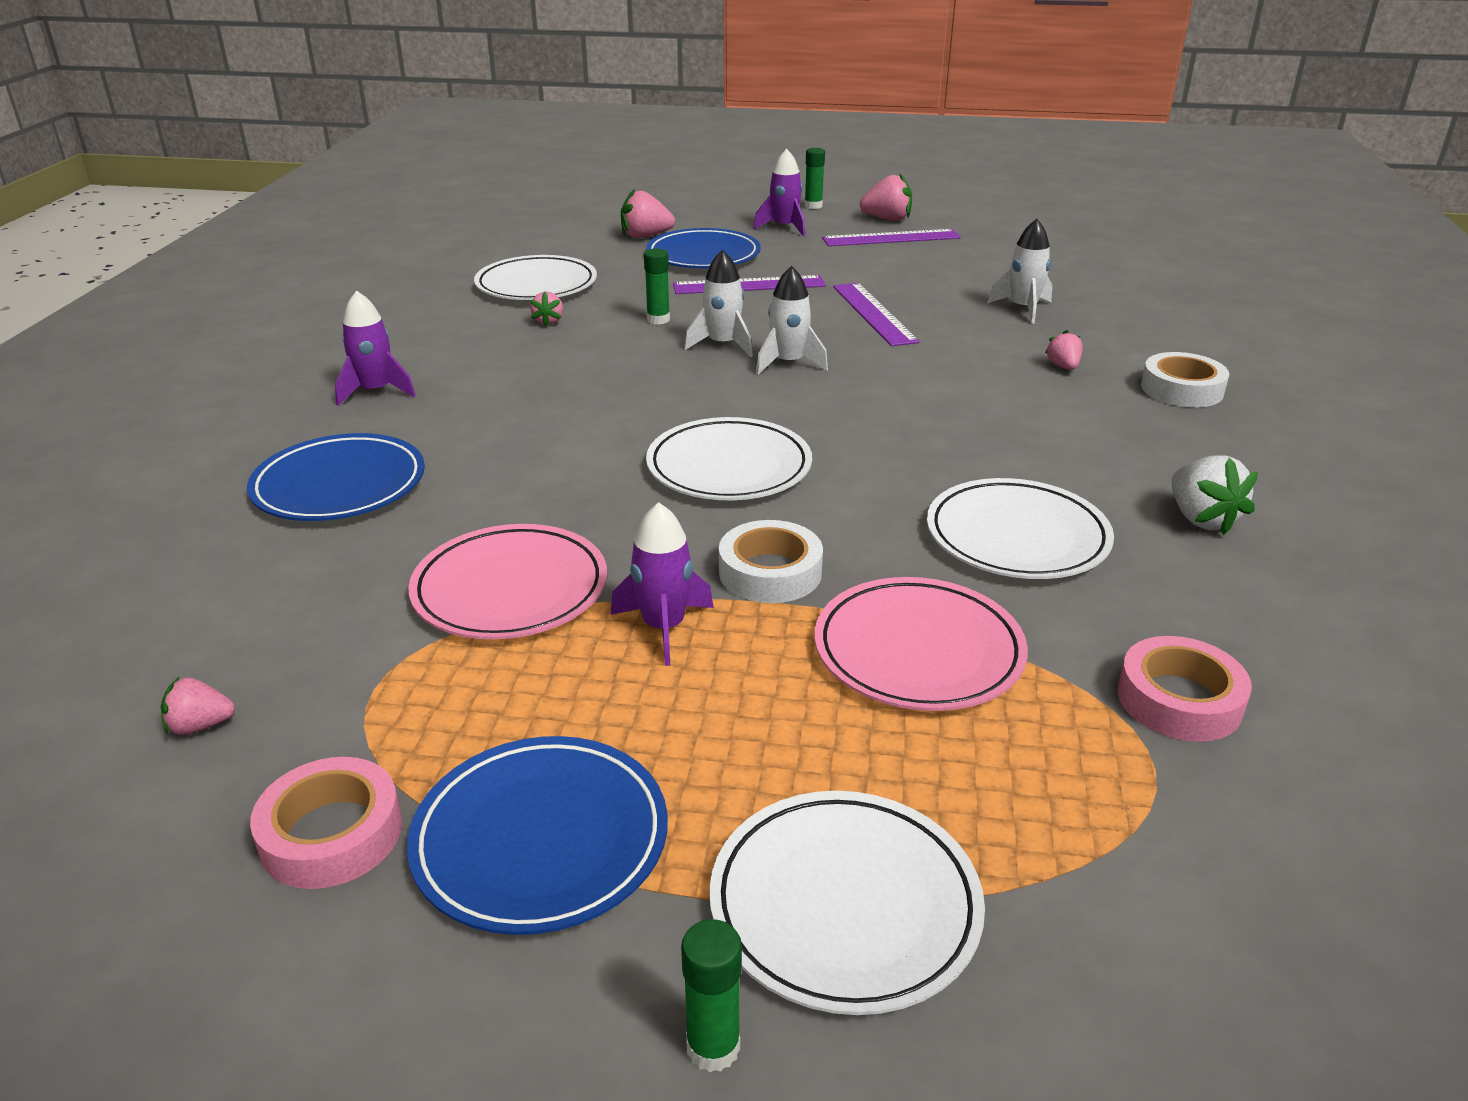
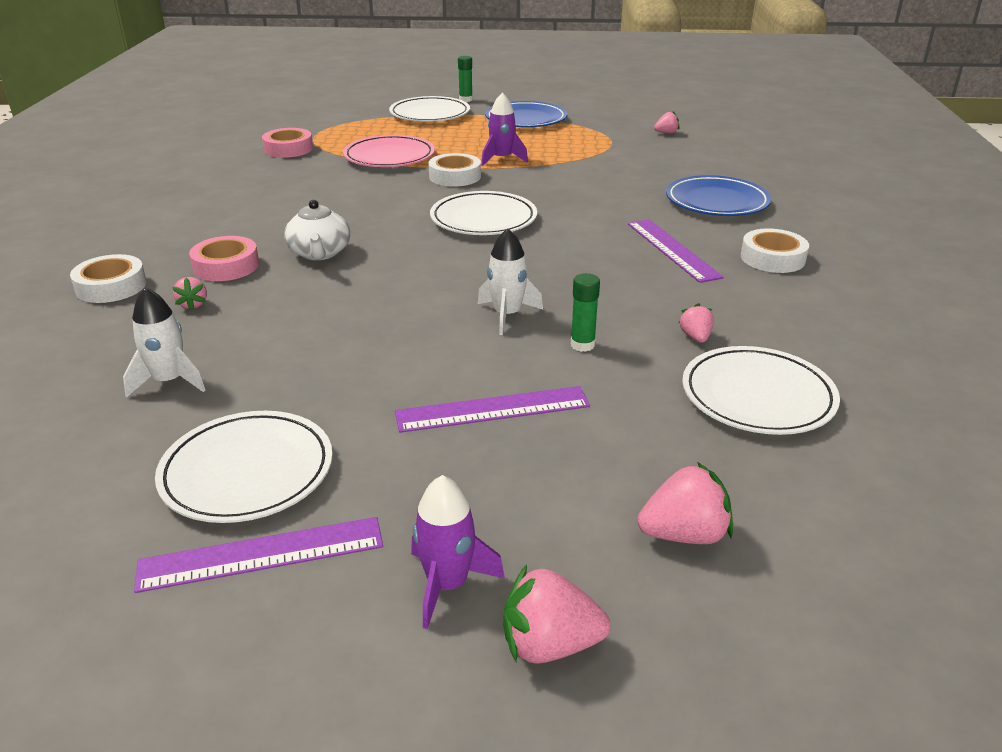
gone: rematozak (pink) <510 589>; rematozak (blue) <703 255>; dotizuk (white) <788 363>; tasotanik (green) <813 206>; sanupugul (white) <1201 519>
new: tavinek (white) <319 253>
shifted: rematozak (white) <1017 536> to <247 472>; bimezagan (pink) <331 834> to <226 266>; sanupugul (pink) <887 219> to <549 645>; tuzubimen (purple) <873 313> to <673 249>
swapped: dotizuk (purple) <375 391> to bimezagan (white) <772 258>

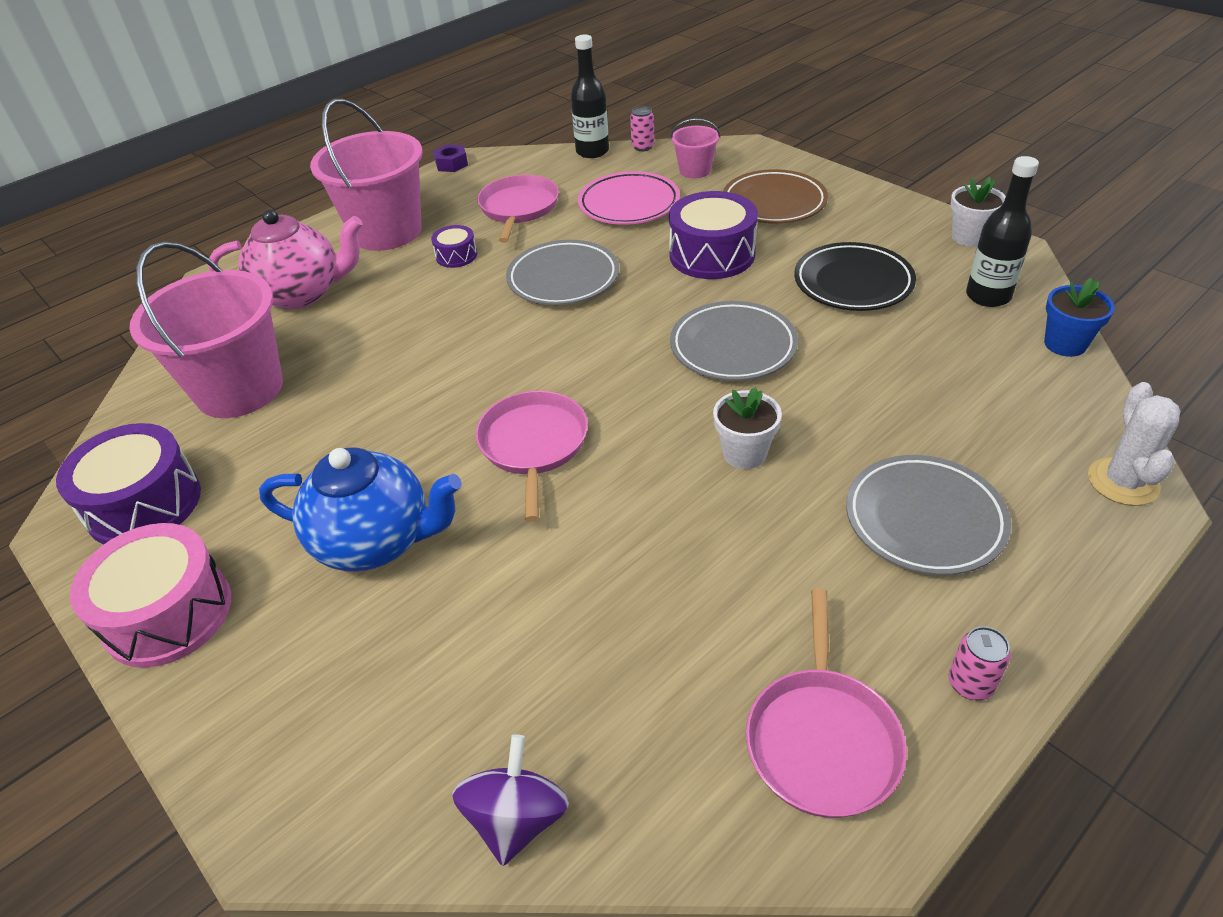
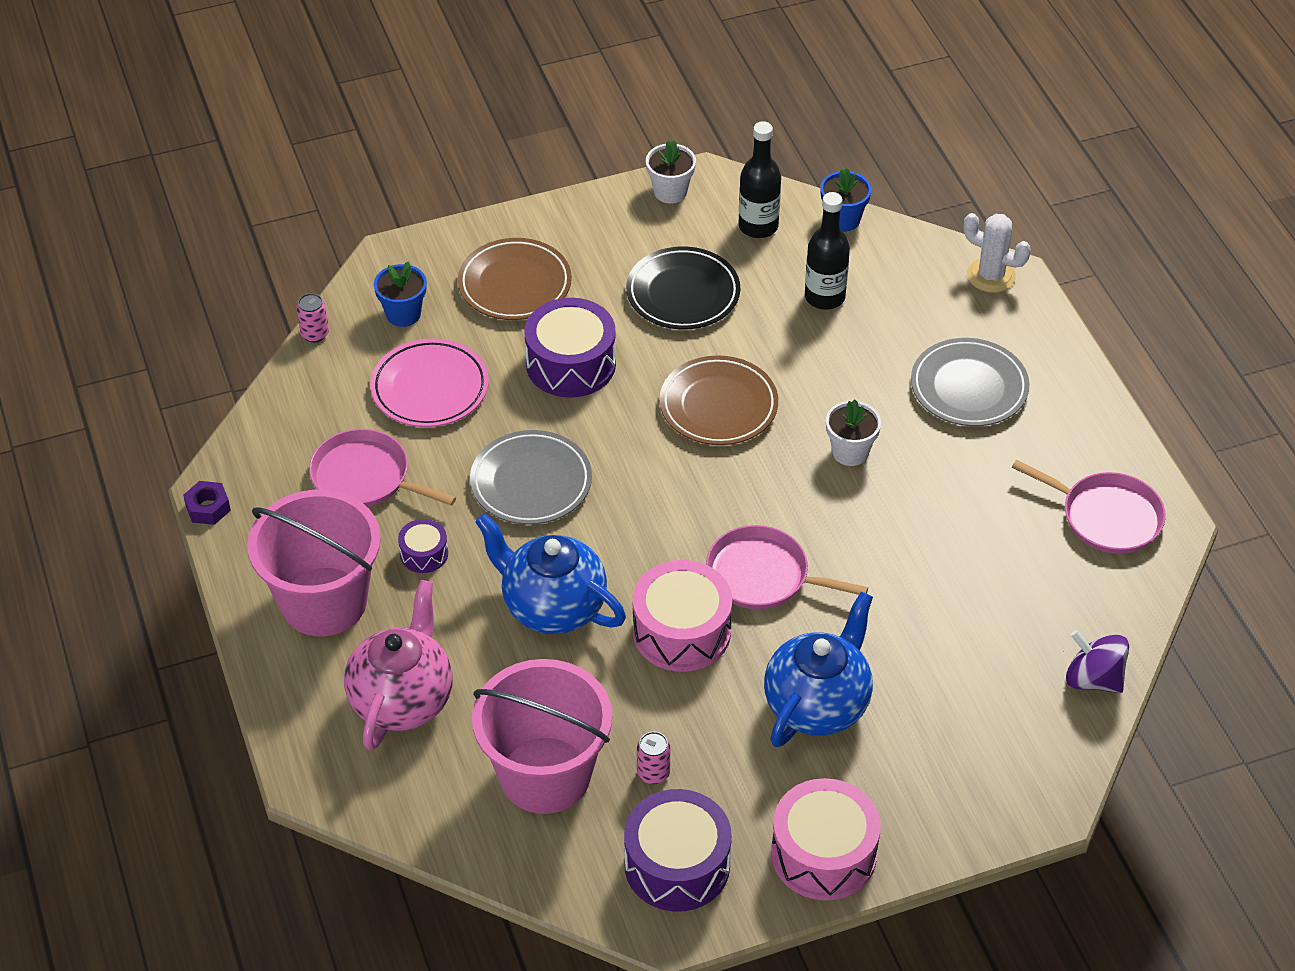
new: tavinek (blue) <552 607>; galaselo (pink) <681 631>
shifted: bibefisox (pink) <970 684> to <653 773>; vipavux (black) <592 151> to <824 297>
swapped: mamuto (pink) <695 170> to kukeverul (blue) <403 314>
repainted: rematozak (grey) <733 347> to rematozak (brown) <718 406>

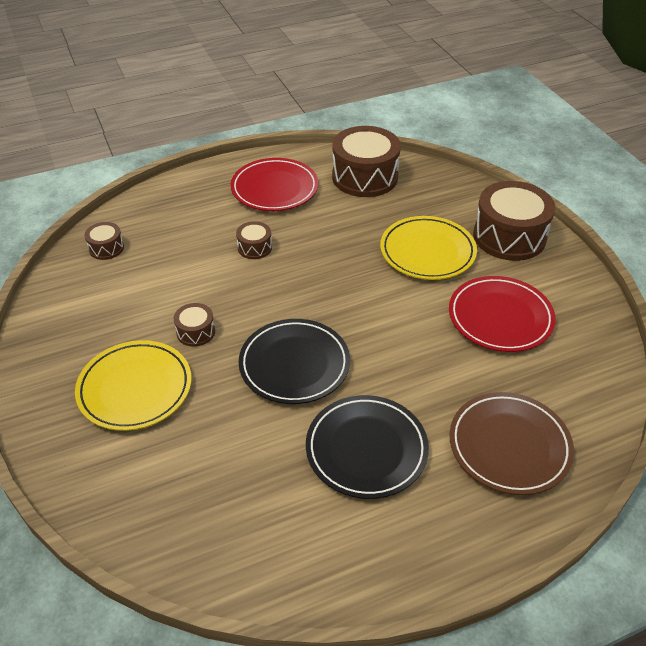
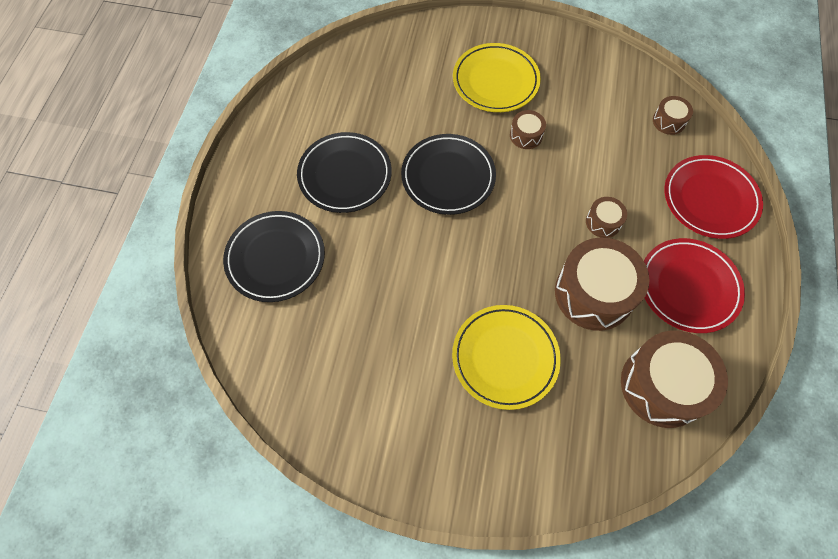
shifted: galaselo (brown) <509 236> to <594 293>; rematozak (red) <500 317> to <710 199>
repainted: rematozak (brown) <509 446> to rematozak (black) <275 258>

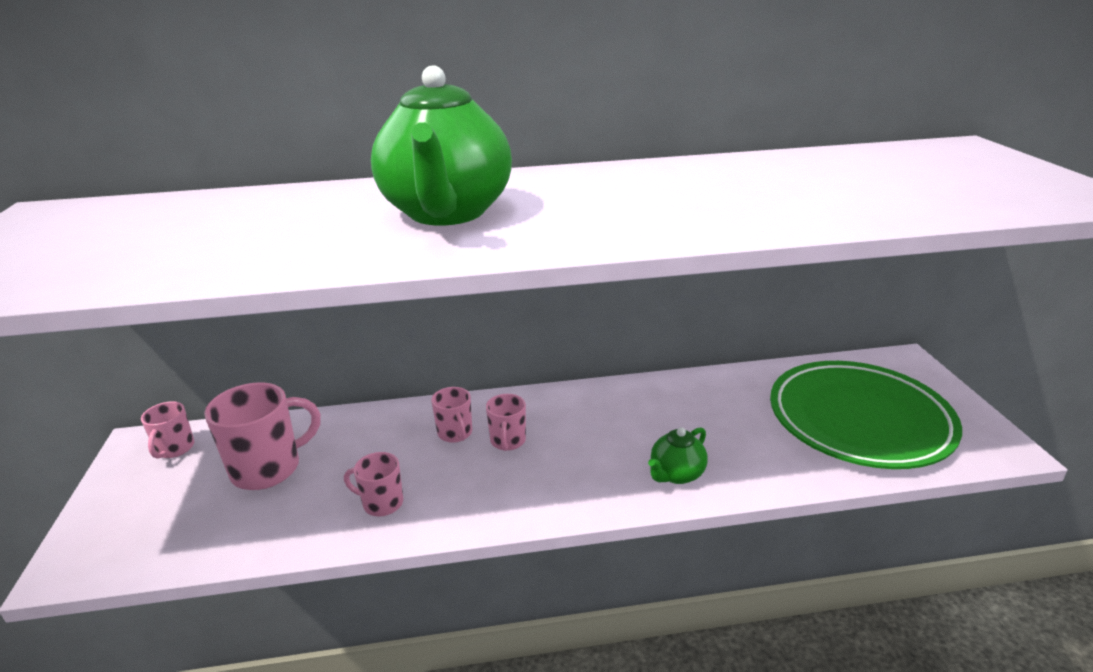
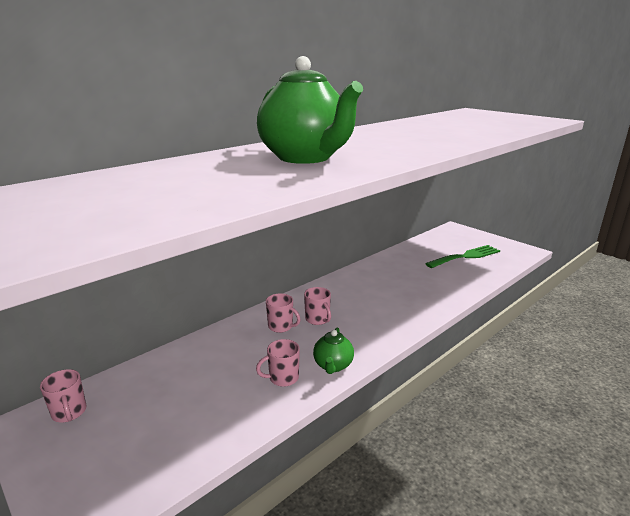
gone: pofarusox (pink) <268 468>
shifted: tavinek (green) <676 474> to <333 365>
swapped: rematozak (green) <859 420> to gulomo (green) <466 256>

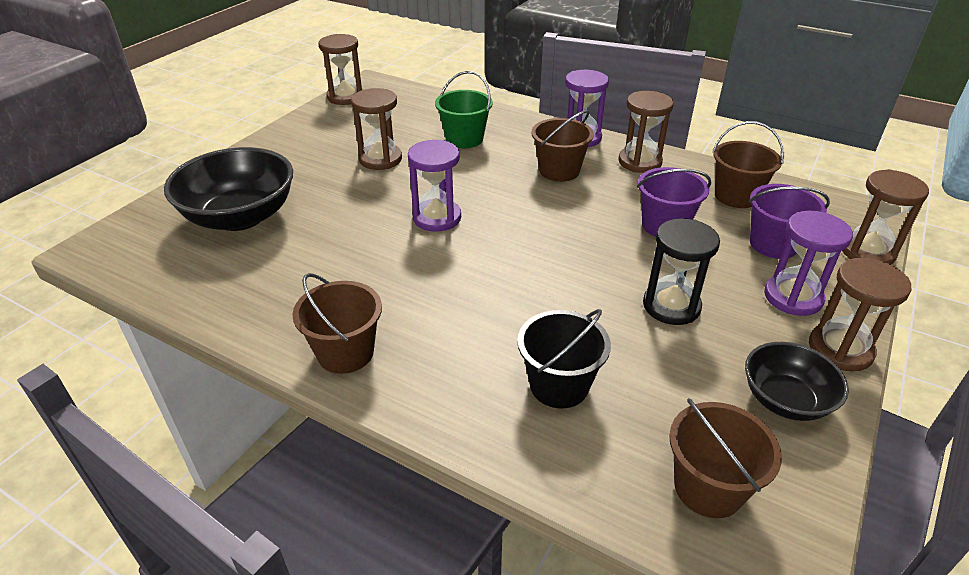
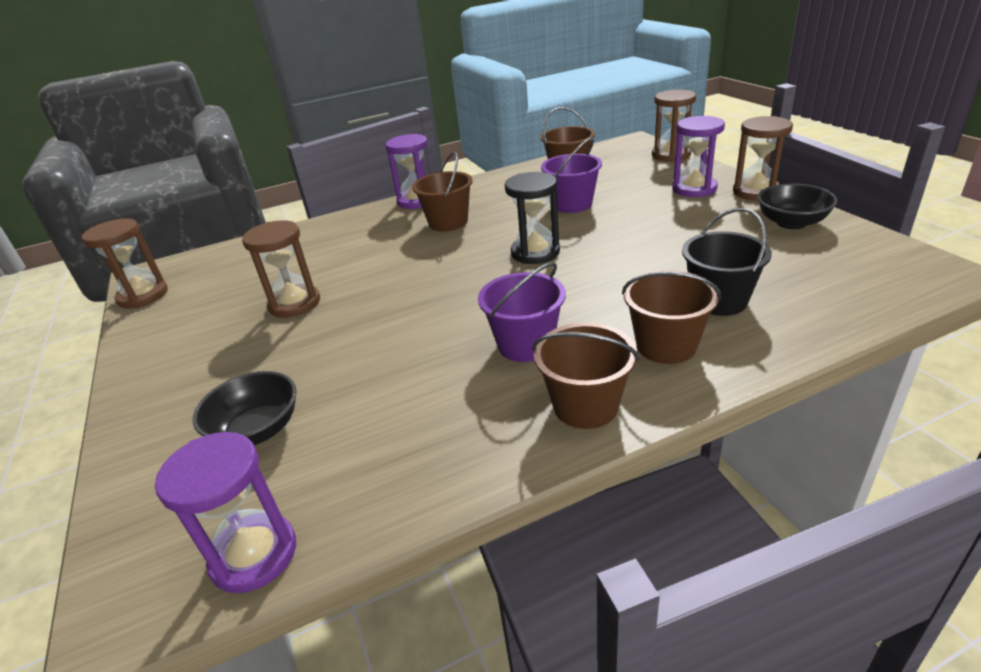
gone: mamuto (green) <464 139>; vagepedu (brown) <640 162>
shifted: vagepedu (purple) <437 218> to <254 555>; mamuto (purple) <773 244> to <525 344>; vagepedu (black) <671 306> to <535 252>; mamuto (brown) <708 487> to <666 345>
scaled: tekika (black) <240 217> = <257 430> x0.58

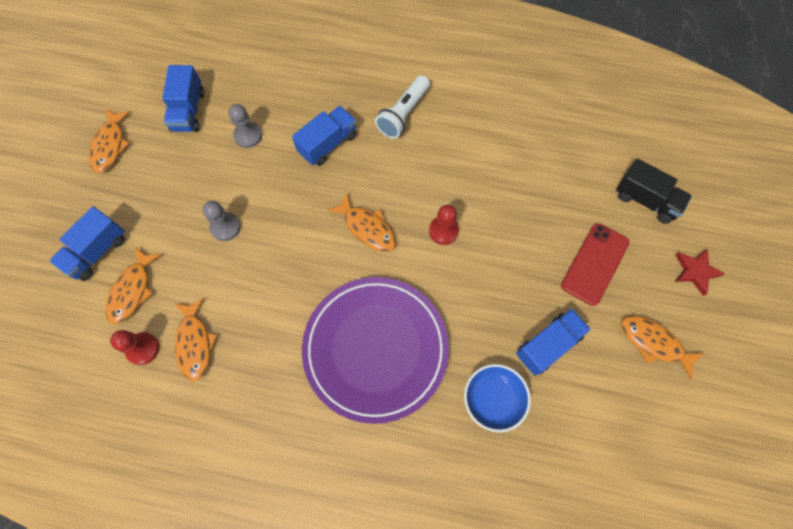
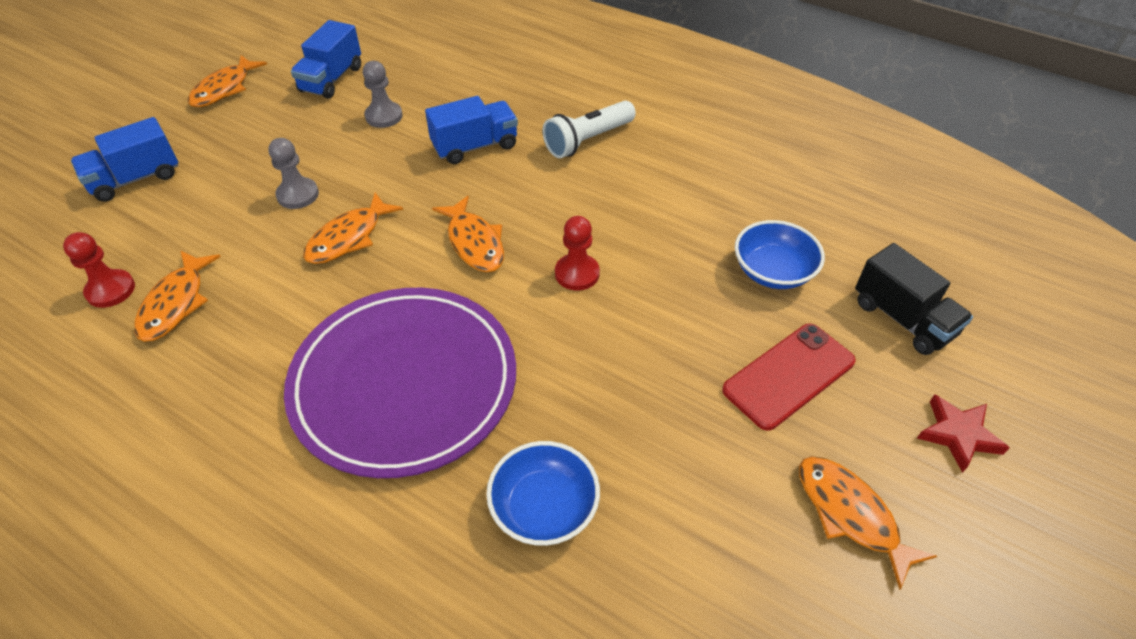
gone: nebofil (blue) <548 345>
new: tekika (blue) <773 271>
shifted: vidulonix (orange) <132 290> to <349 237>

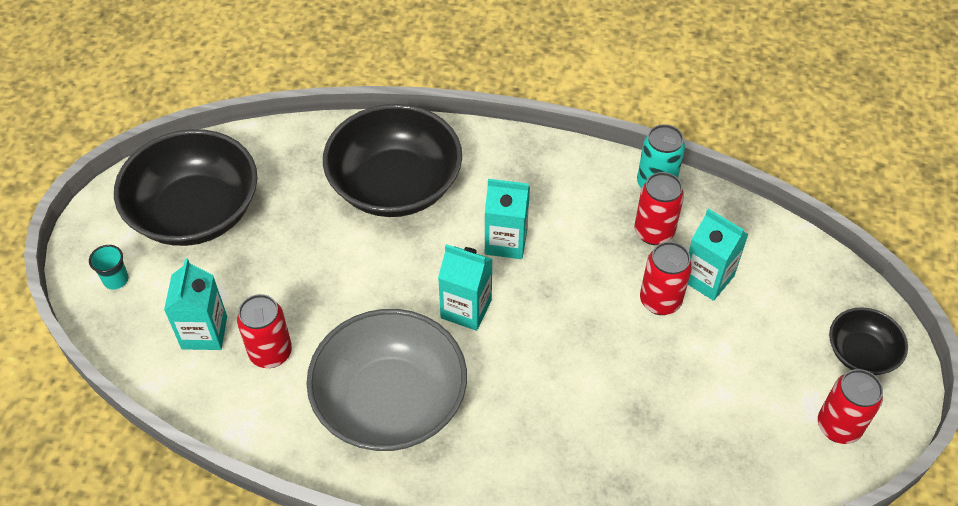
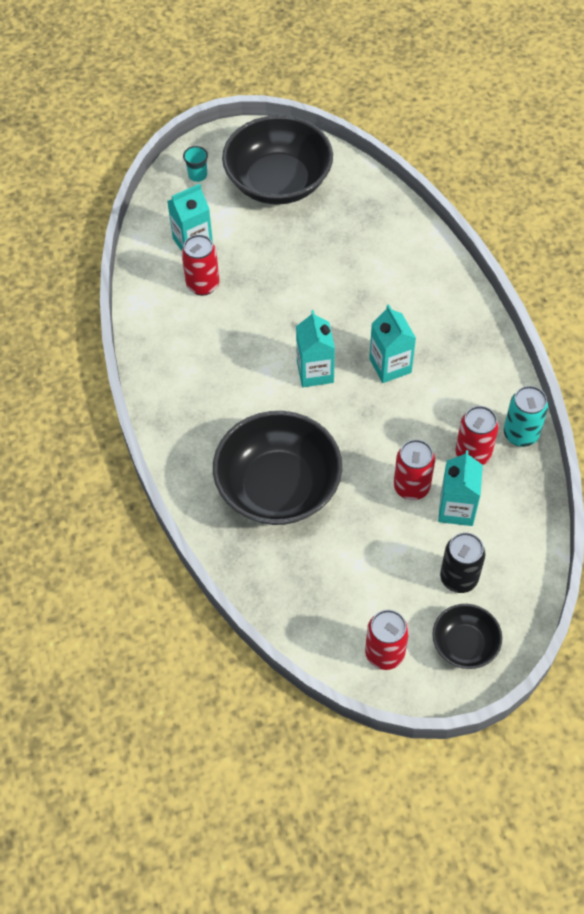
gone: tekika (grey) <390 402>
new: bibefisox (black) <458 578>
shifted: tekika (black) <395 185> to <278 486>

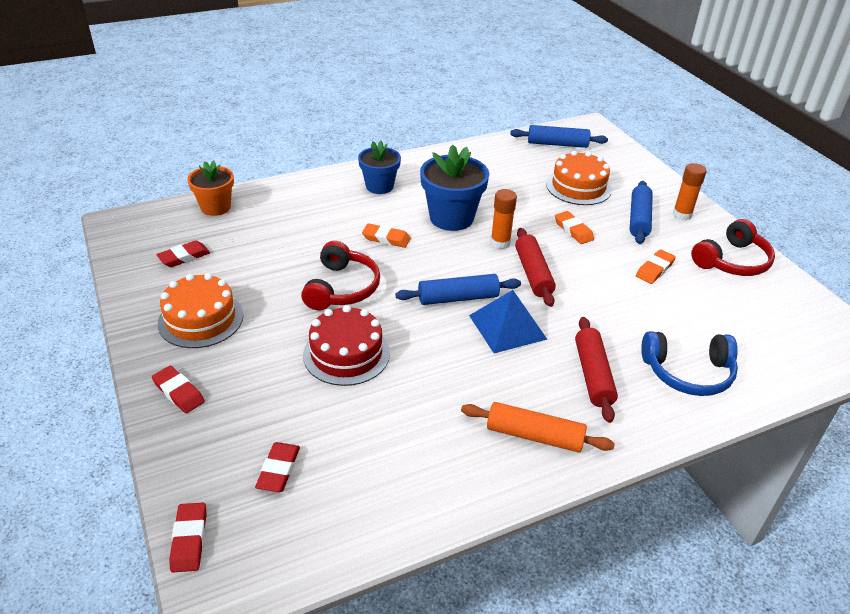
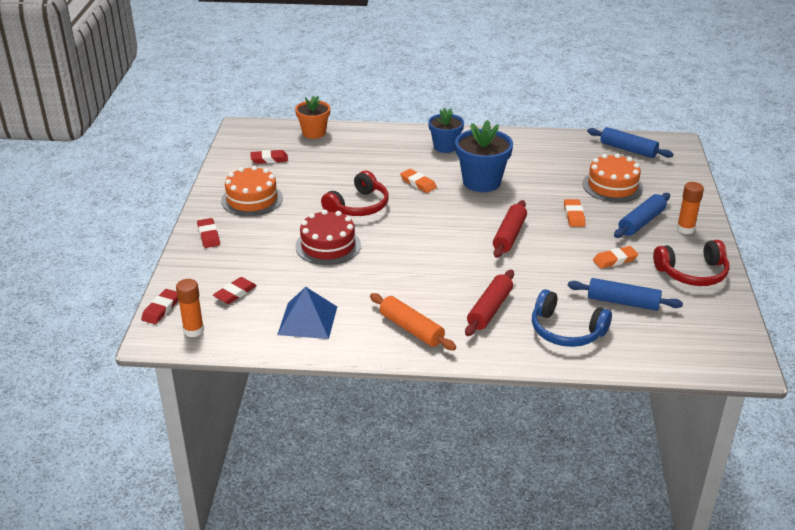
shifted: tasotanik (orange) <500 243> to <193 330>; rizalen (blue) <507 327> to <307 320>; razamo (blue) <458 298> to <623 302>

